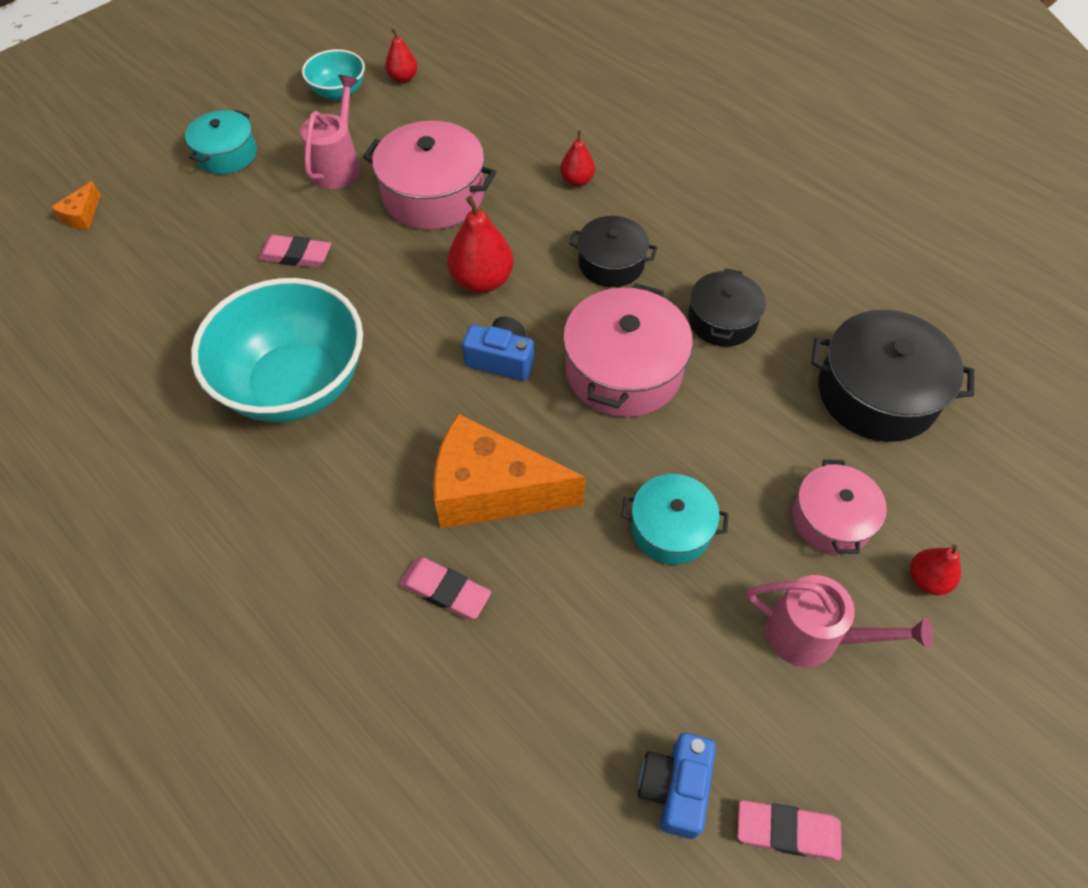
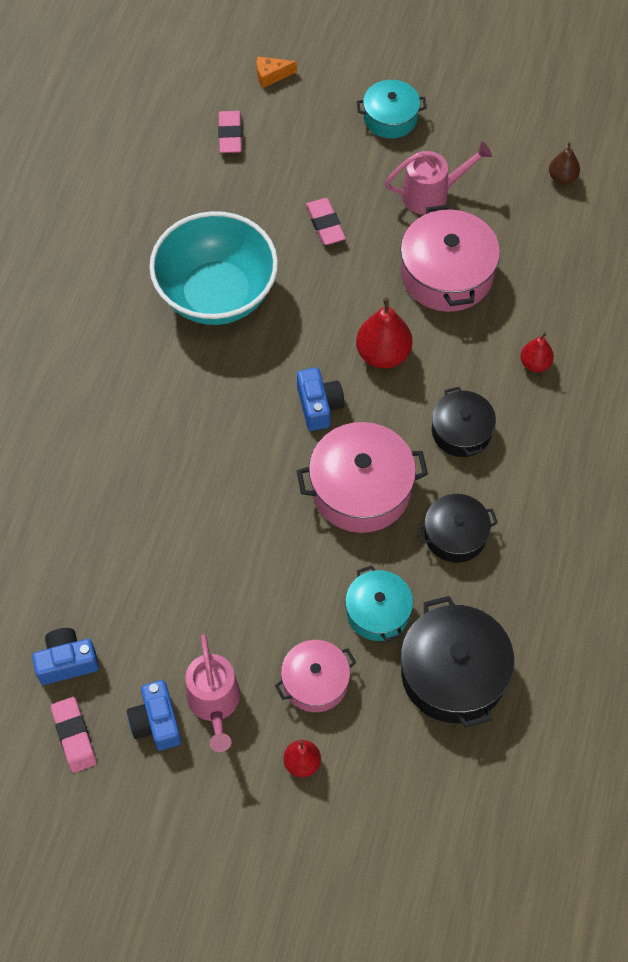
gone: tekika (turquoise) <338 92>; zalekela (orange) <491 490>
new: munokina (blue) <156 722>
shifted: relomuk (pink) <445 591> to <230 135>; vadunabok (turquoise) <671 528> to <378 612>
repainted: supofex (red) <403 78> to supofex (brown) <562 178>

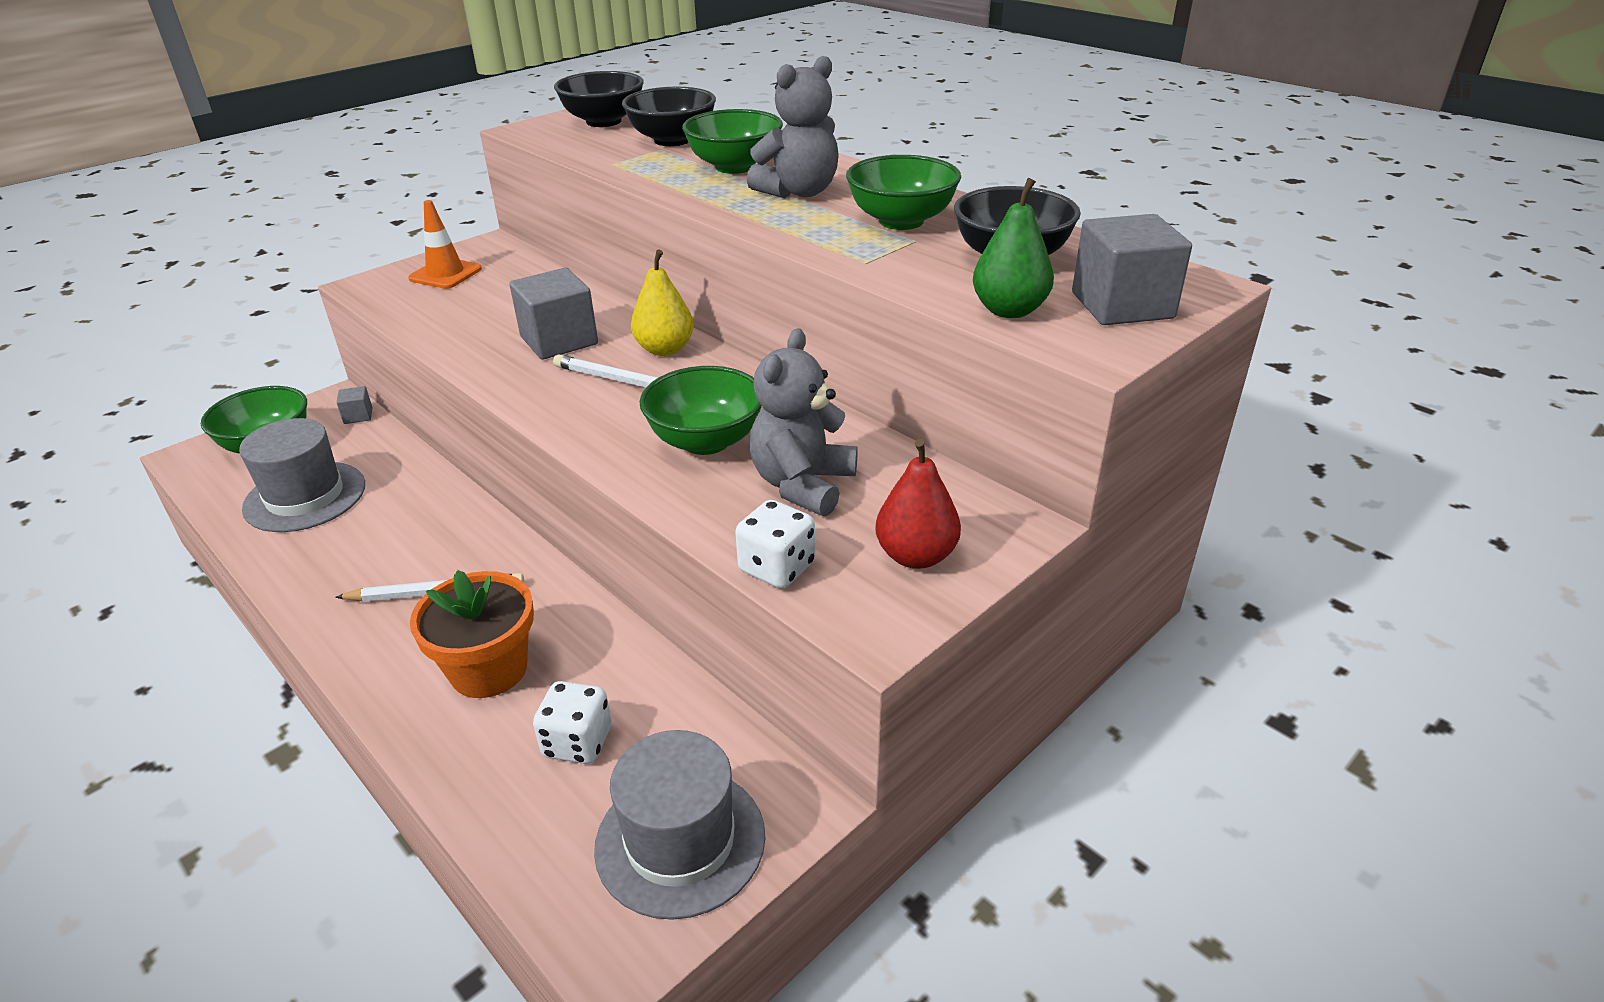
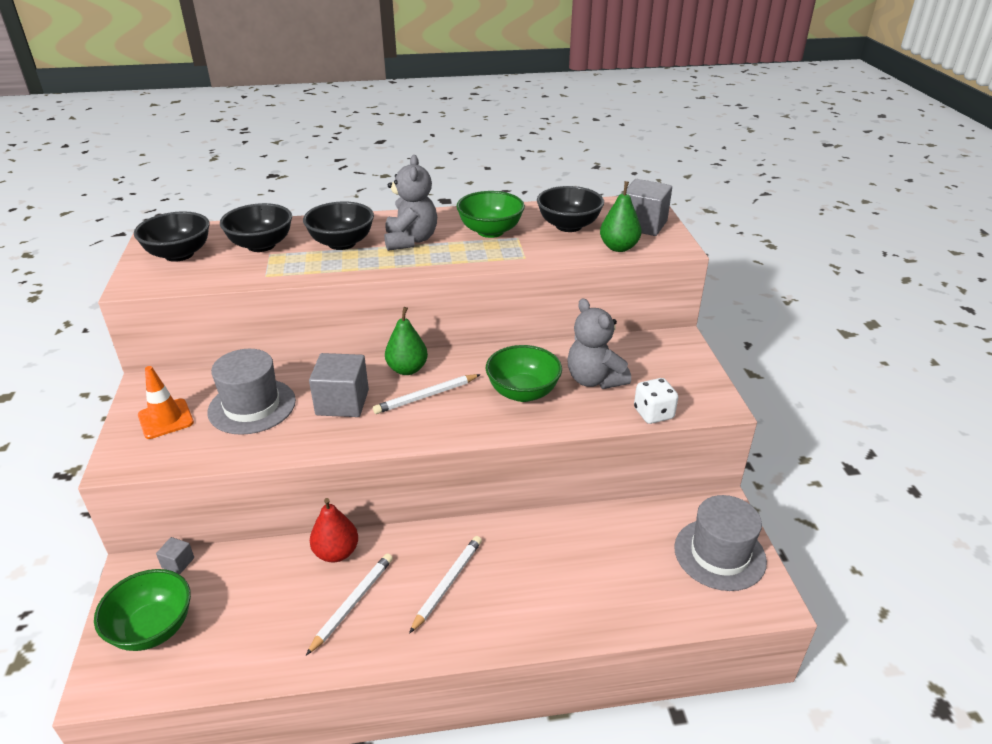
gone: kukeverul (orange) <489 669>; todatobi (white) <578 742>
new: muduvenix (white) <353 603>
shifted: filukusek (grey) <305 496> to <252 406>; supofex (red) <916 556> to <336 552>
repainted: tekika (green) <735 167> to tekika (black) <342 243>; supofex (yellow) <665 349> to supofex (green) <407 369>

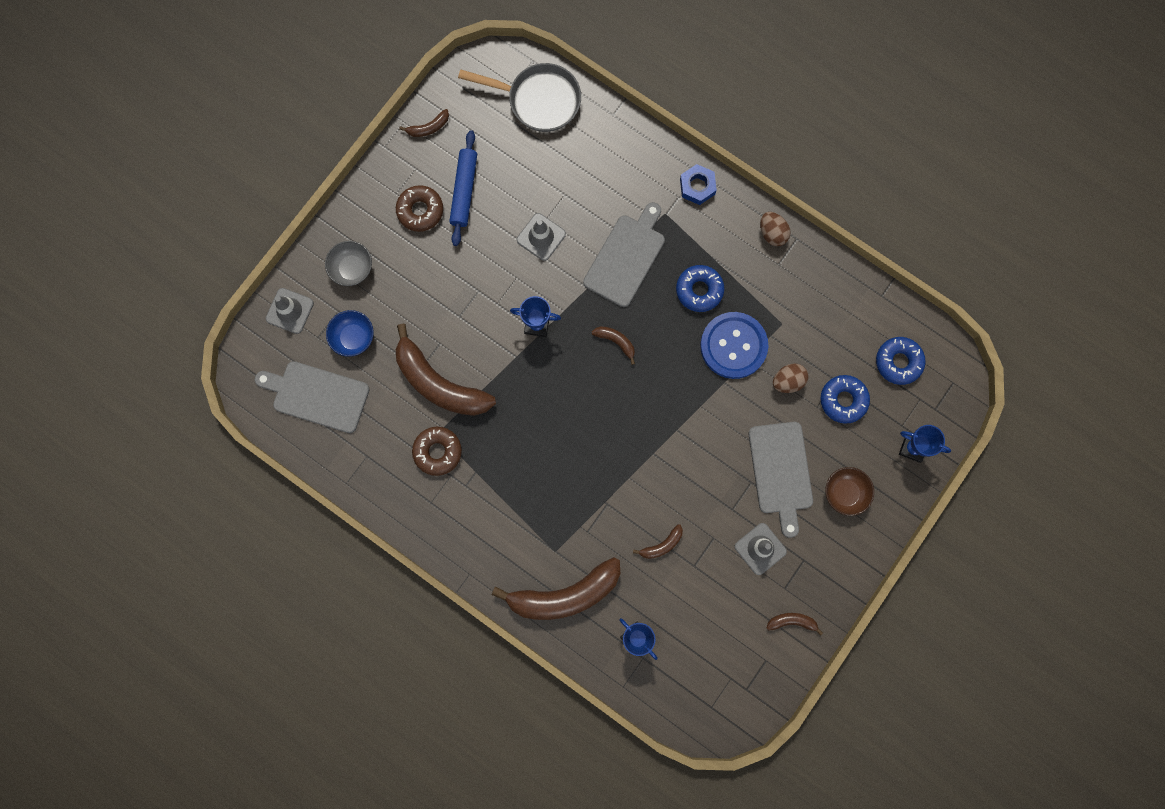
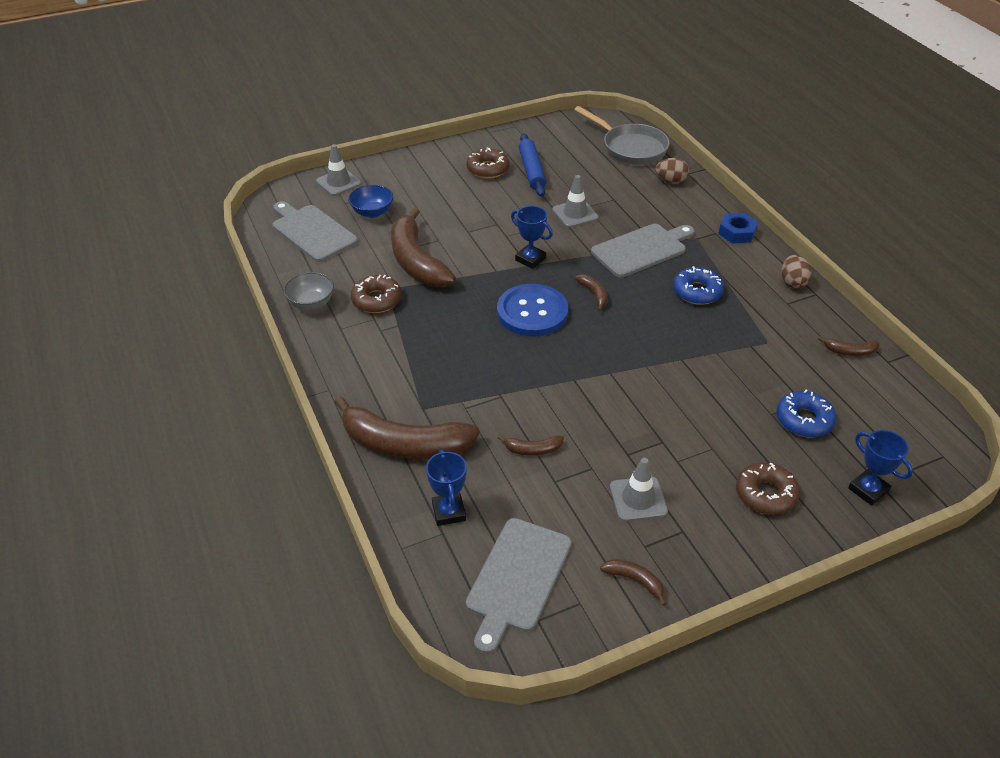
gone: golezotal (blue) <898 362>
shifted: tekika (grey) <352 268> to <311 303>; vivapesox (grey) <781 472> to <517 579>; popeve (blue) <733 346> to <532 312>; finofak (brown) <788 381> to <671 181>; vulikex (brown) <428 127> to <850 351>
swapped: tekika (brown) <845 493> to golezotal (brown) <765 494>
rotated: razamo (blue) <464 191> = <531 171> 45 degrees counterclockwise

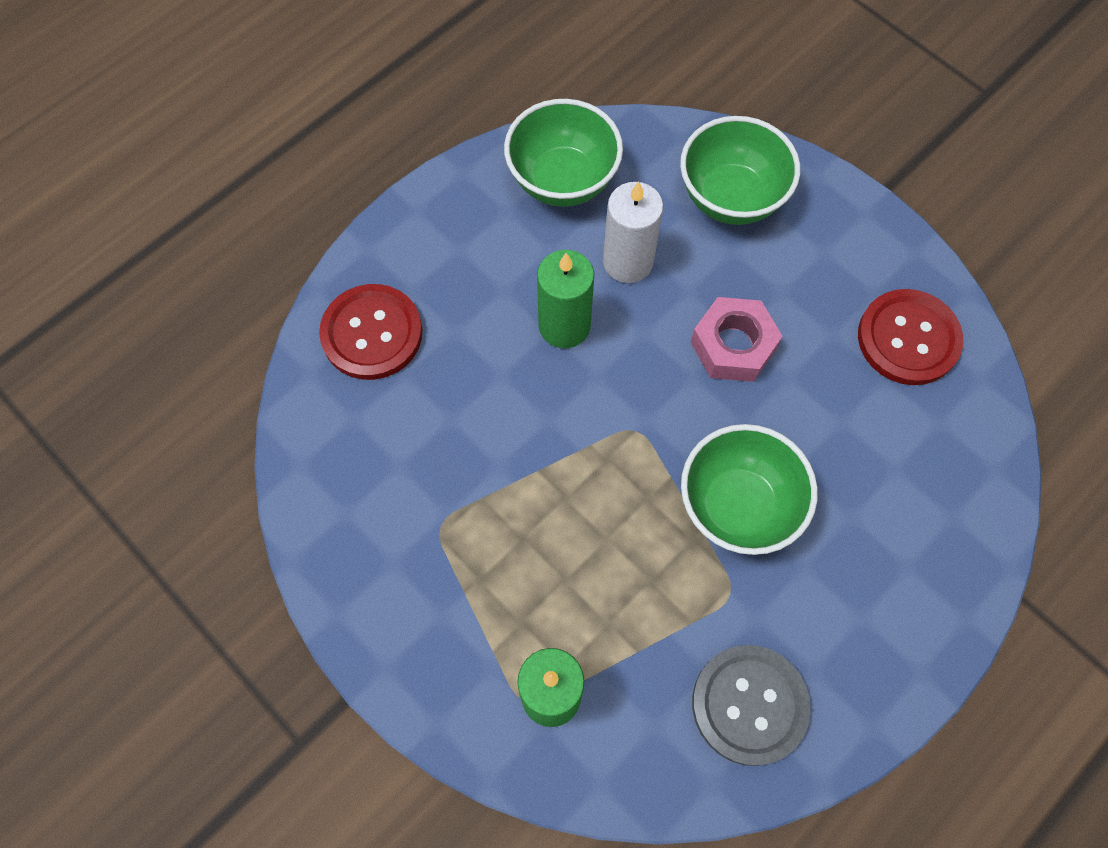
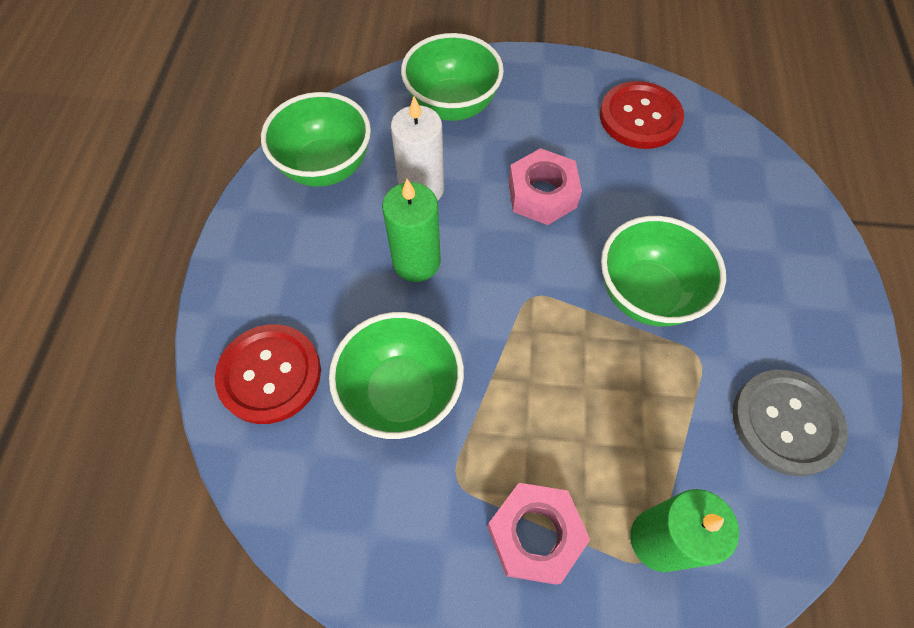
new: tekika (green) <401 393>; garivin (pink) <534 535>

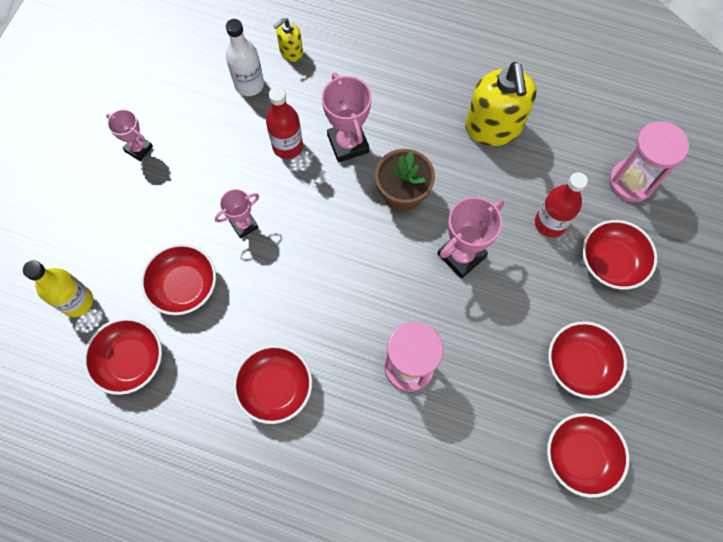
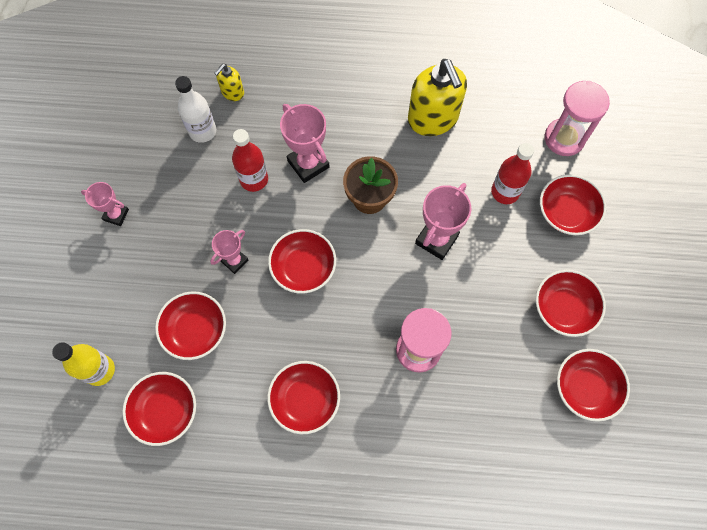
new: tekika (red) <303 267>

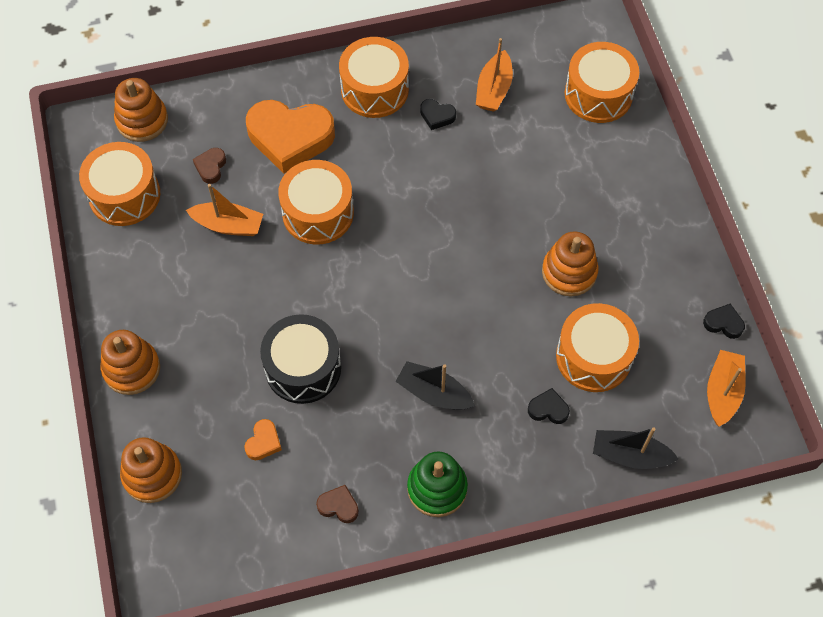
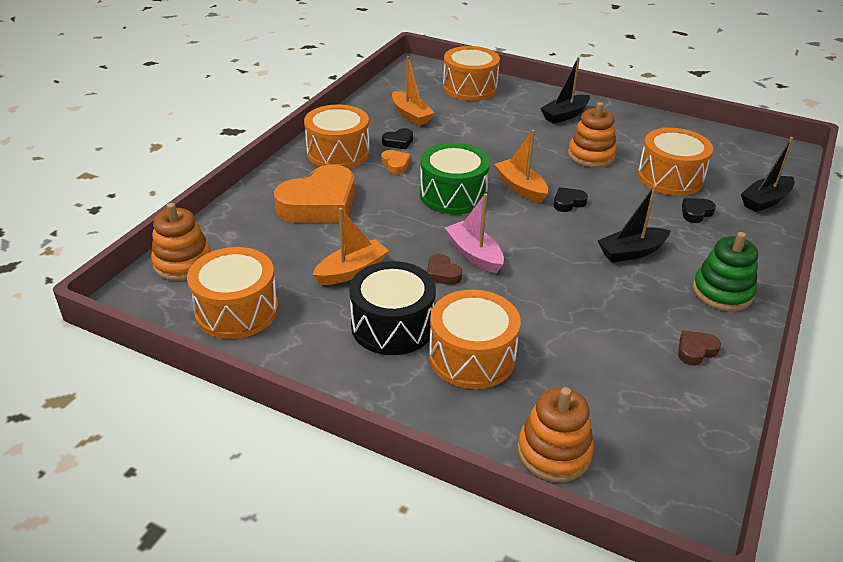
gone: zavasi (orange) <131 369>
new: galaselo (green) <453 195>; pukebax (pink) <474 254>; pukebax (black) <565 115>
shifted: galaselo (black) <303 368> to <392 326>; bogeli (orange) <263 442> to <395 165>; bogeli (brown) <211 167> to <442 274>; galaselo (orange) <318 213> to <472 357>; pukebax (orange) <722 392> to <520 188>; bogeli (black) <723 323> to <568 203>

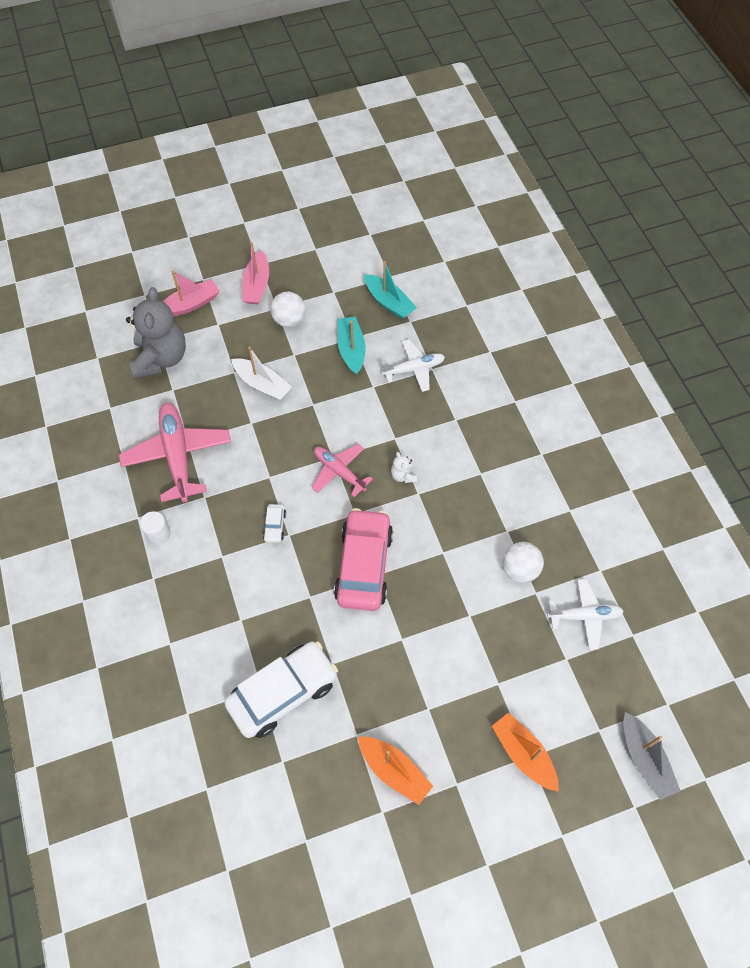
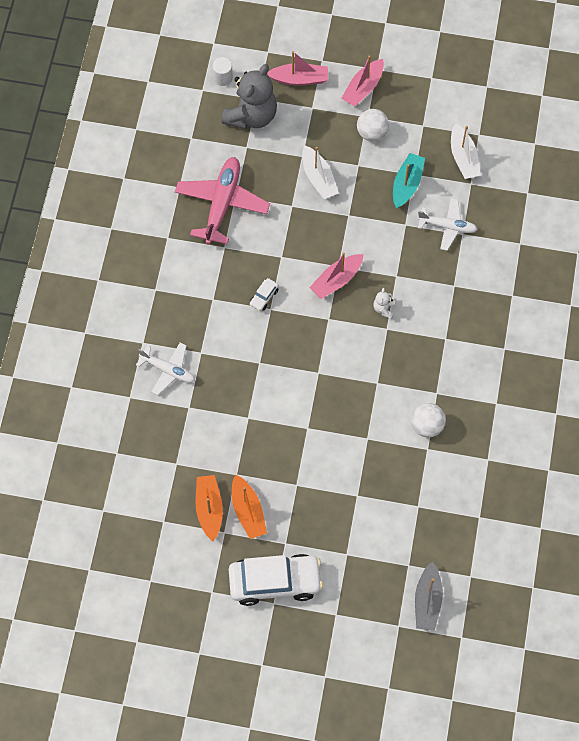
gone: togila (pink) <364 565>
shifted: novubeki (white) <584 616> to <168 370>; pukebax (orange) <523 754> to <209 509>; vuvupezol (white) <158 534> to <223 78>; togila (white) <283 693> to <275 582>
swapped: novubeki (pink) <339 472> to pukebax (pink) <336 280>
repainted: pukebax (turquoise) <389 302> to pukebax (white) <463 158>

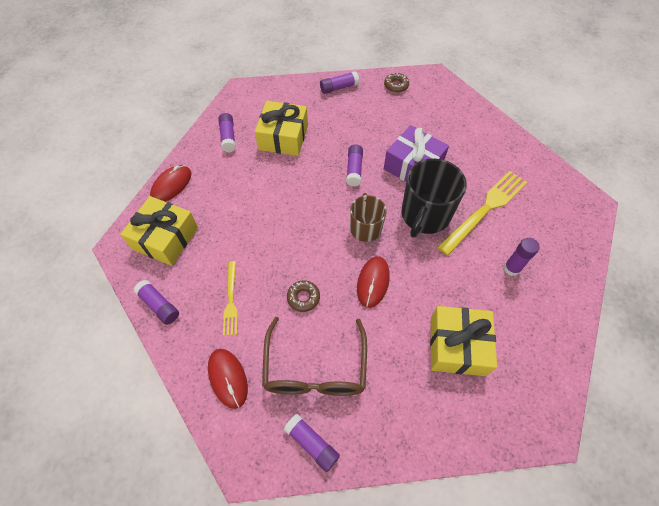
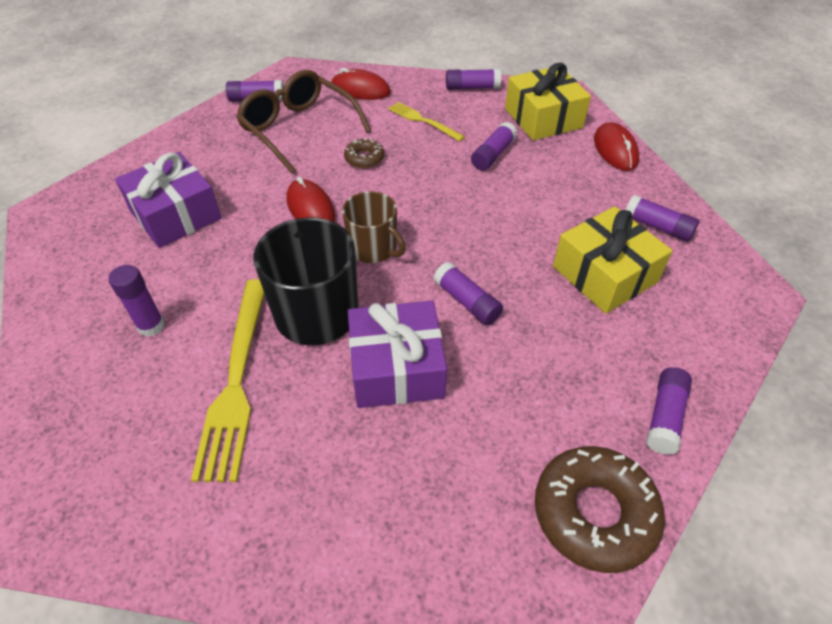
new: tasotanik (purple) <493 154>
repainted: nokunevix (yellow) <457 346> to nokunevix (purple) <176 215>
scaled: golezotal (brown) <396 85> = <594 513> x1.94

